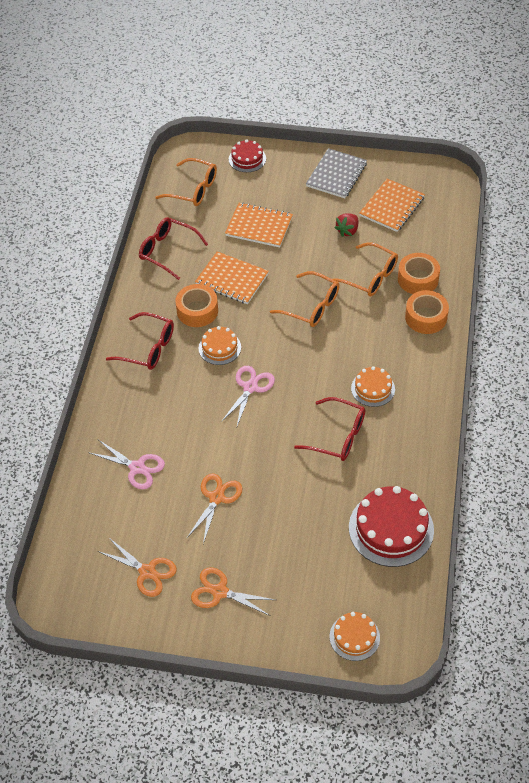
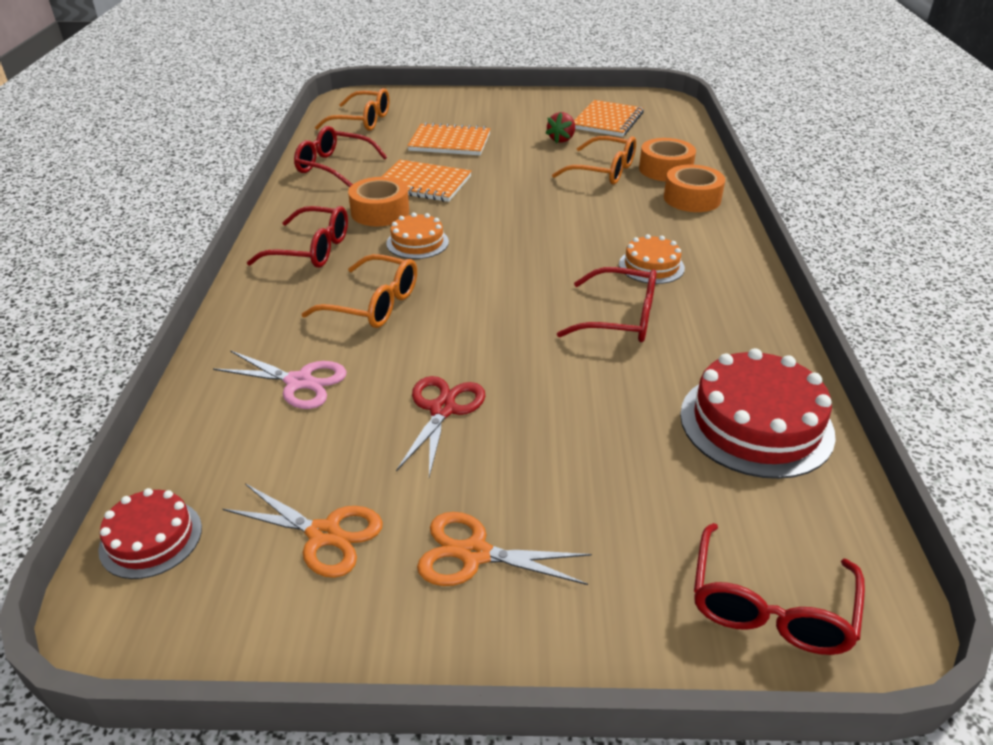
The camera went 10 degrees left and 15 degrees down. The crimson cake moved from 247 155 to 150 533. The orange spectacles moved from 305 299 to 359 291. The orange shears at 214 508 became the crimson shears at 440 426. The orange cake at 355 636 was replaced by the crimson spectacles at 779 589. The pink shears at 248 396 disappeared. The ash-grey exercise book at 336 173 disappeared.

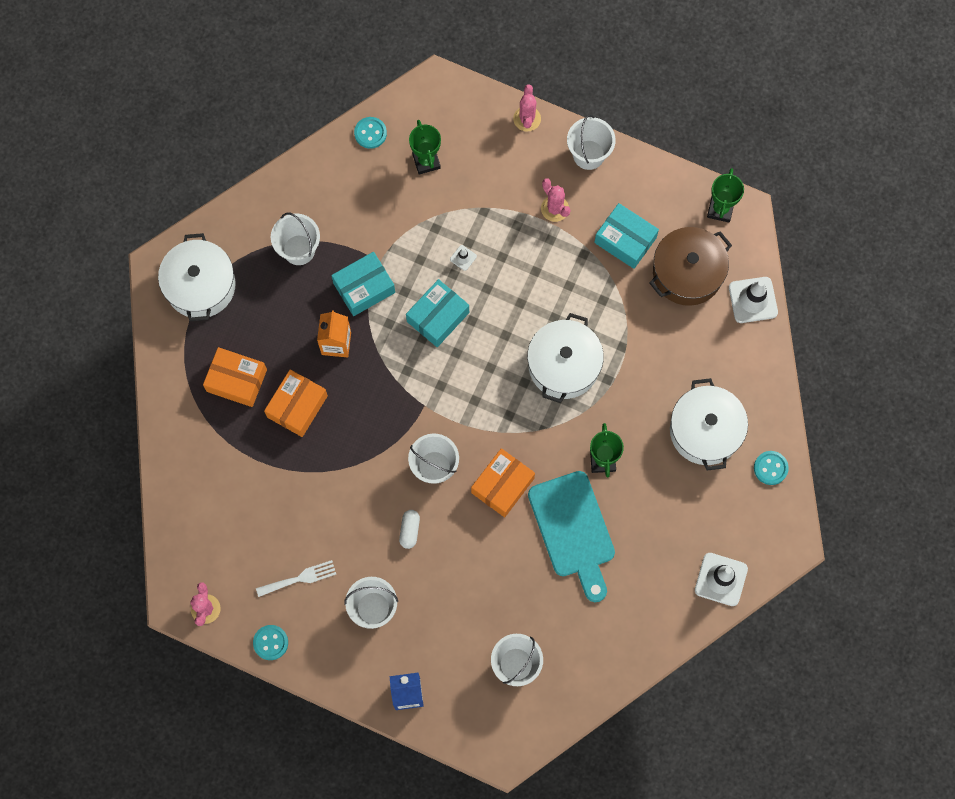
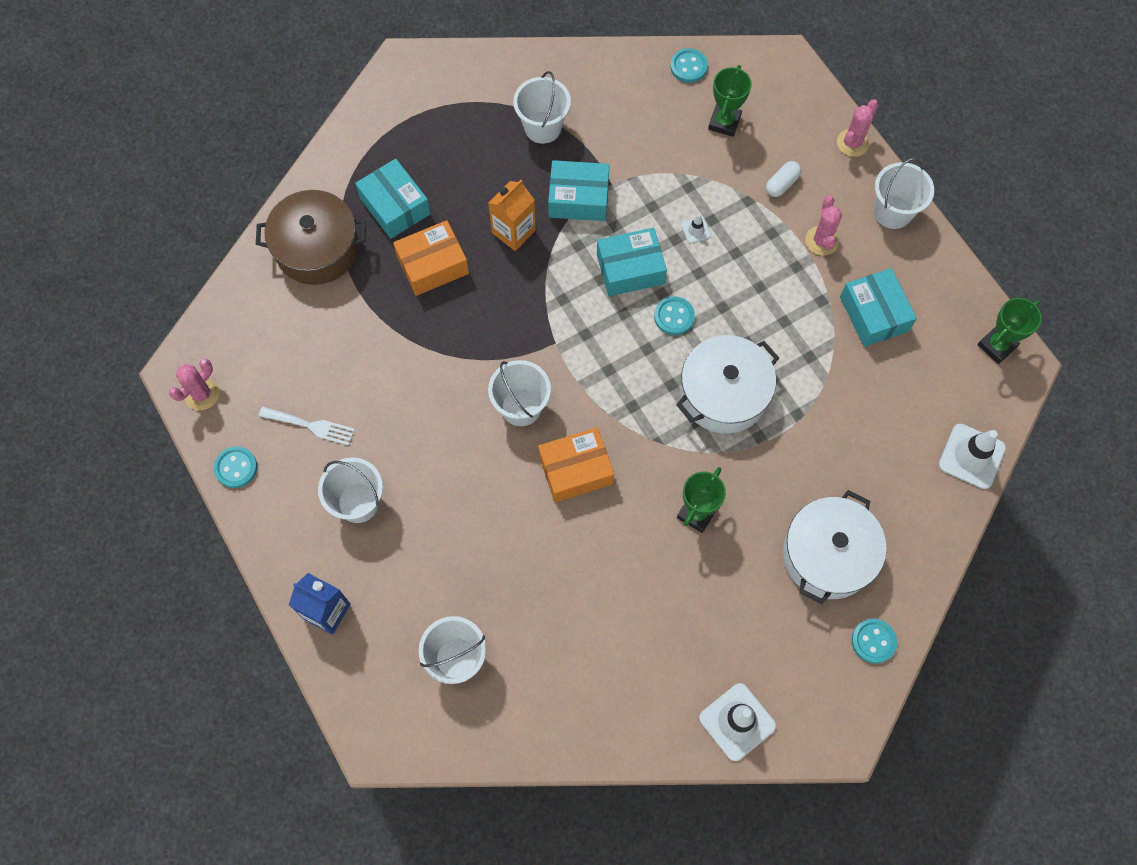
The camera went 35 degrees right and 5 degrees down. The russet pot moved from 690 266 to 311 237. The orange parcel at 235 377 became the teal parcel at 393 199. The teal shirt button at 674 315 appeared. The snow-white capsule moved from 409 529 to 784 179. The snow-white pot at 197 277 disappeared. The teal bread board at 571 536 disappeared.

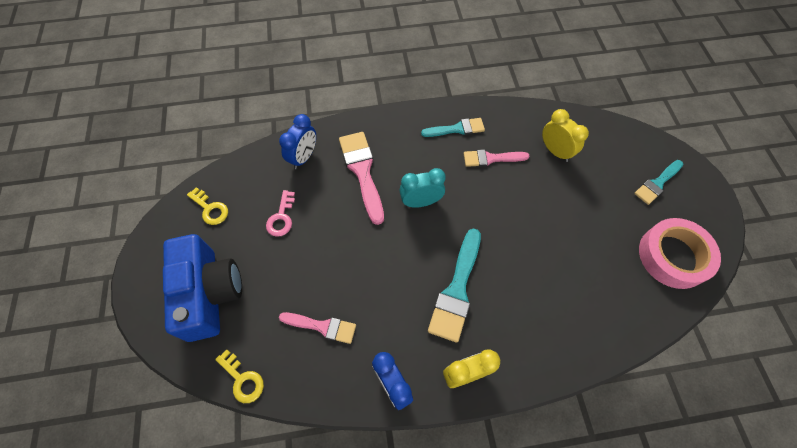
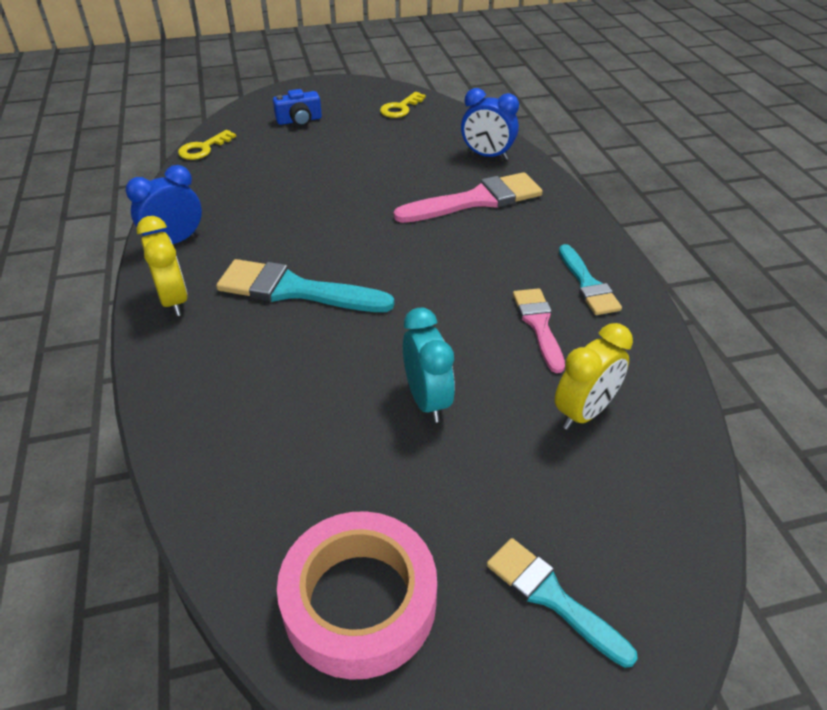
The camera went 85 degrees right and 20 degrees down. The cobalt photo camera at 202 288 changed to 0.45 times the size. The teal bedside clock moved from 422 188 to 429 365. The pink key at 280 213 disappeared. The pink paint brush at 317 328 disappeared.

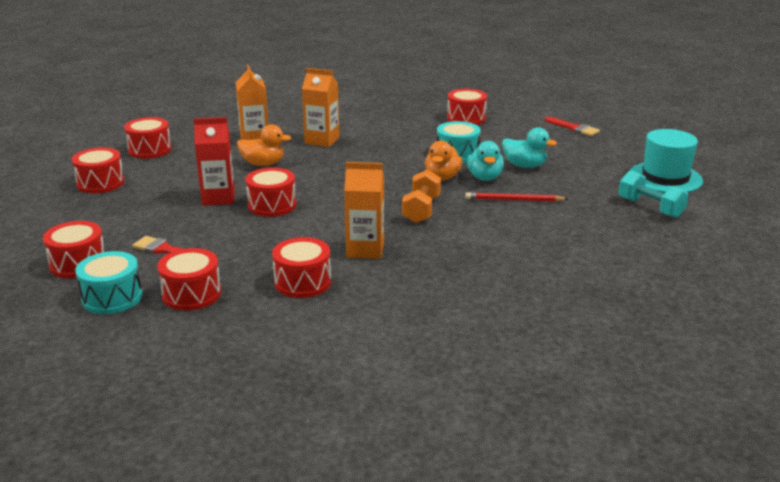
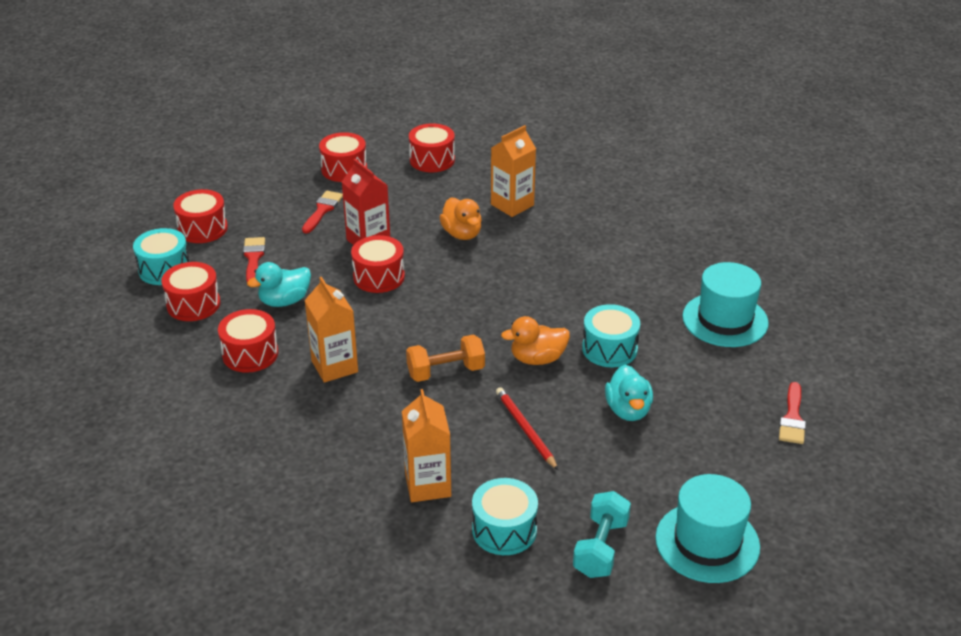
The camera went 60 degrees right and 10 degrees up. The teal duck moved from 485 161 to 279 284. The crimson paint brush at 322 212 appeared. The orange juice carton moved from 321 107 to 426 445. The teal drum at 505 516 appeared. The crimson drum at 467 107 was replaced by the teal top hat at 726 304.

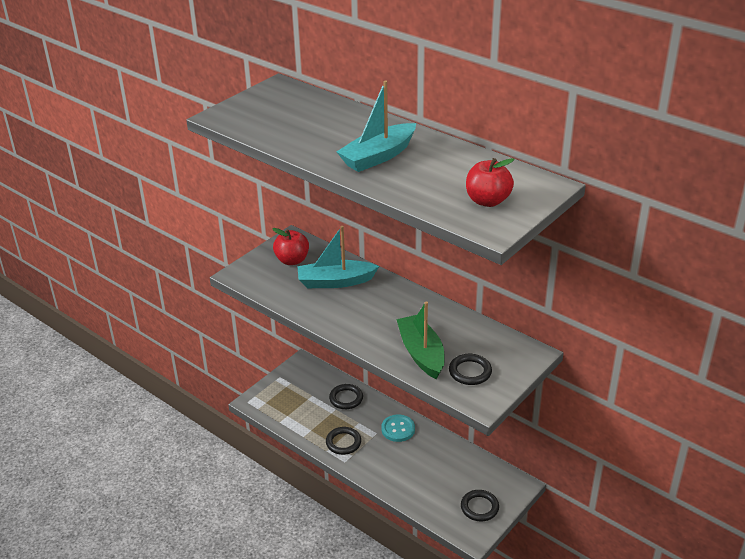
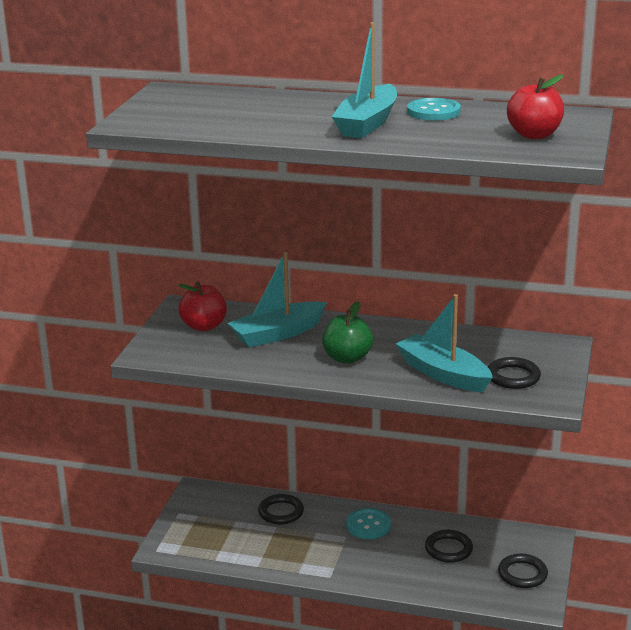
The camera went 25 degrees left and 10 degrees down. The leaf-green apple fruit at 347 332 appeared. The leaf-green sailboat at 420 340 became the teal sailboat at 444 343. The teal shirt button at 434 109 appeared. The black hoop moved from 343 441 to 449 546.

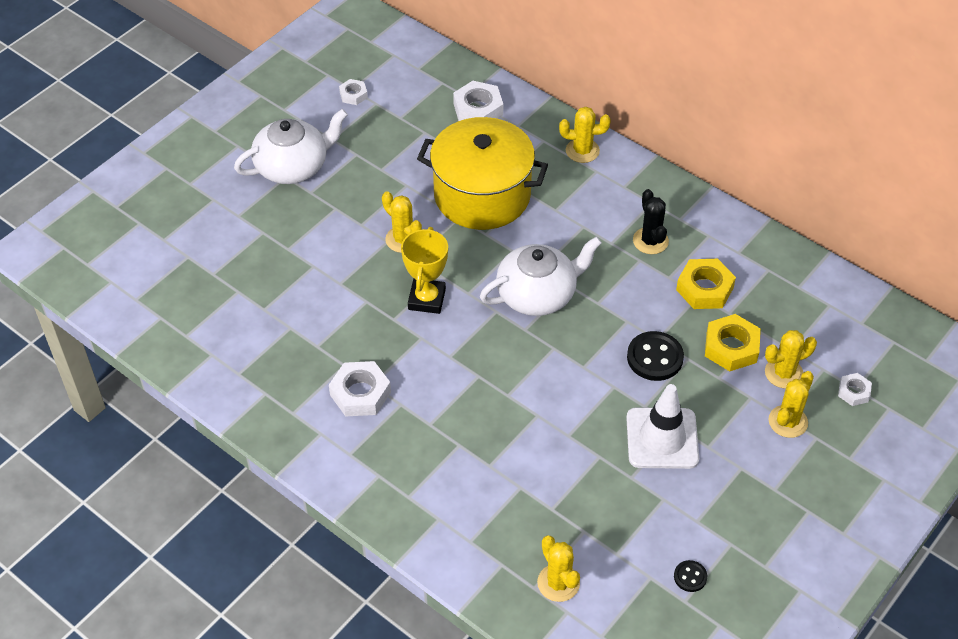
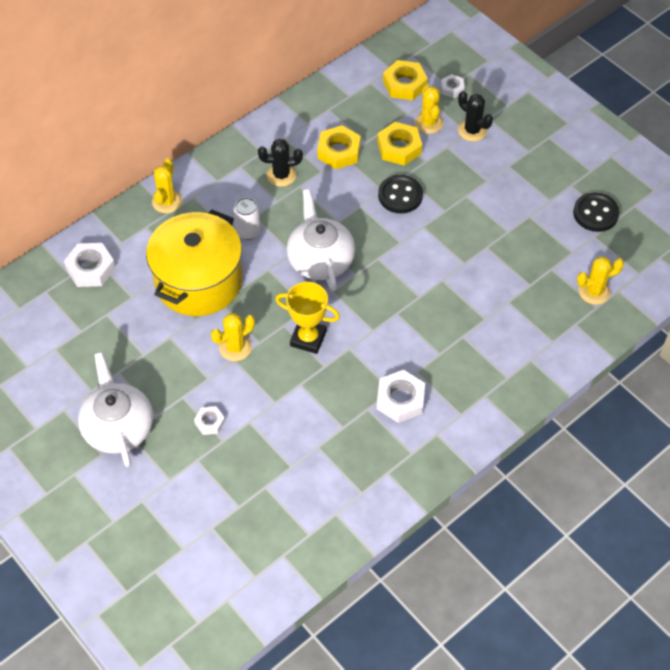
The camera went 80 degrees left and 5 degrees up. The snow-white hexagon nut moved from 353 92 to 209 420. The snow-white tin at 247 218 appeared. The yellow hexagon nut at 405 80 appeared. The yellow saguaro cactus at 791 404 became the black saguaro cactus at 475 116. The black shirt button at 690 576 changed to 1.88 times the size. The snow-white safety cone at 662 426 disappeared.

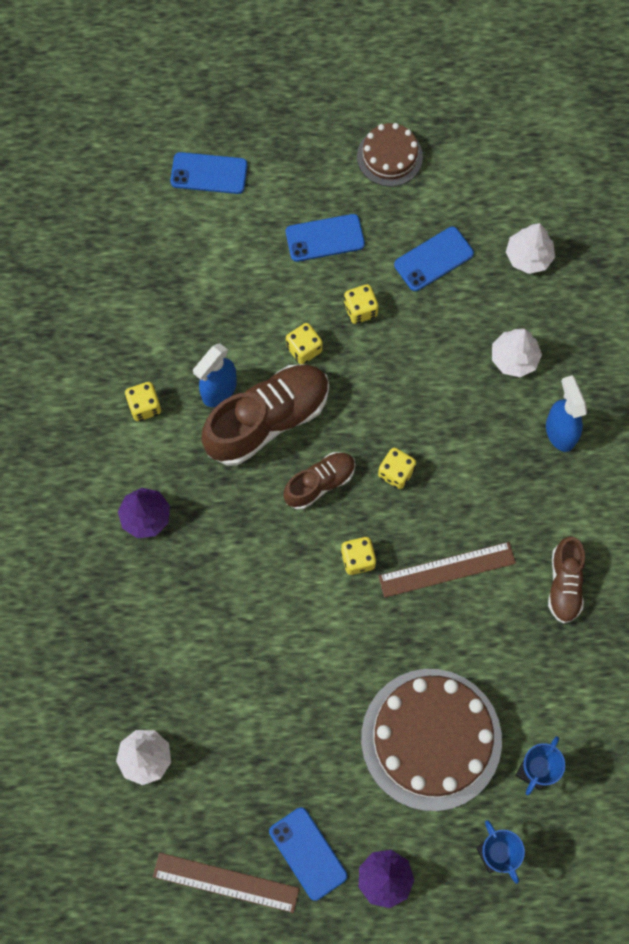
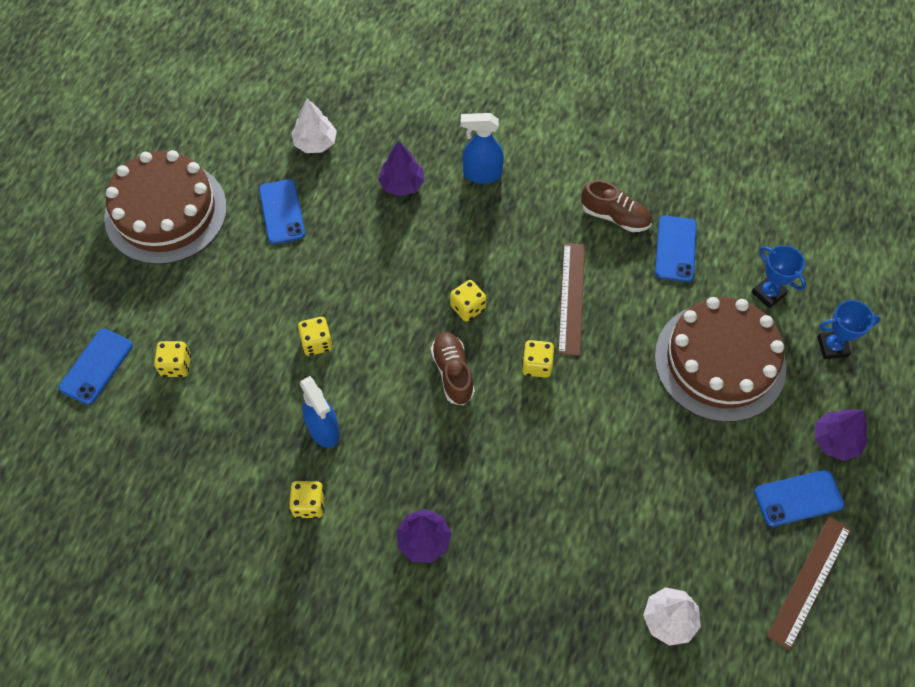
The camera went 70 degrees left and 10 degrees down. The russet cake at 390 154 changed to 1.89 times the size. The yellow die moved from 361 304 to 172 359. The snow-white toy tree at 517 352 became the violet toy tree at 401 168. The cobalt phone moved from 325 238 to 676 249. The russet shoe at 265 415 disappeared.

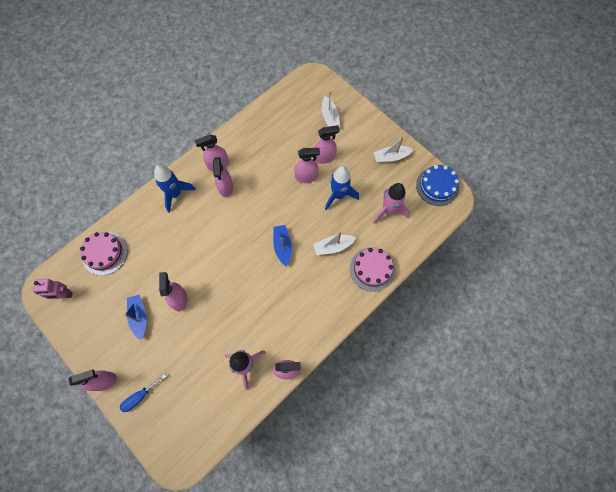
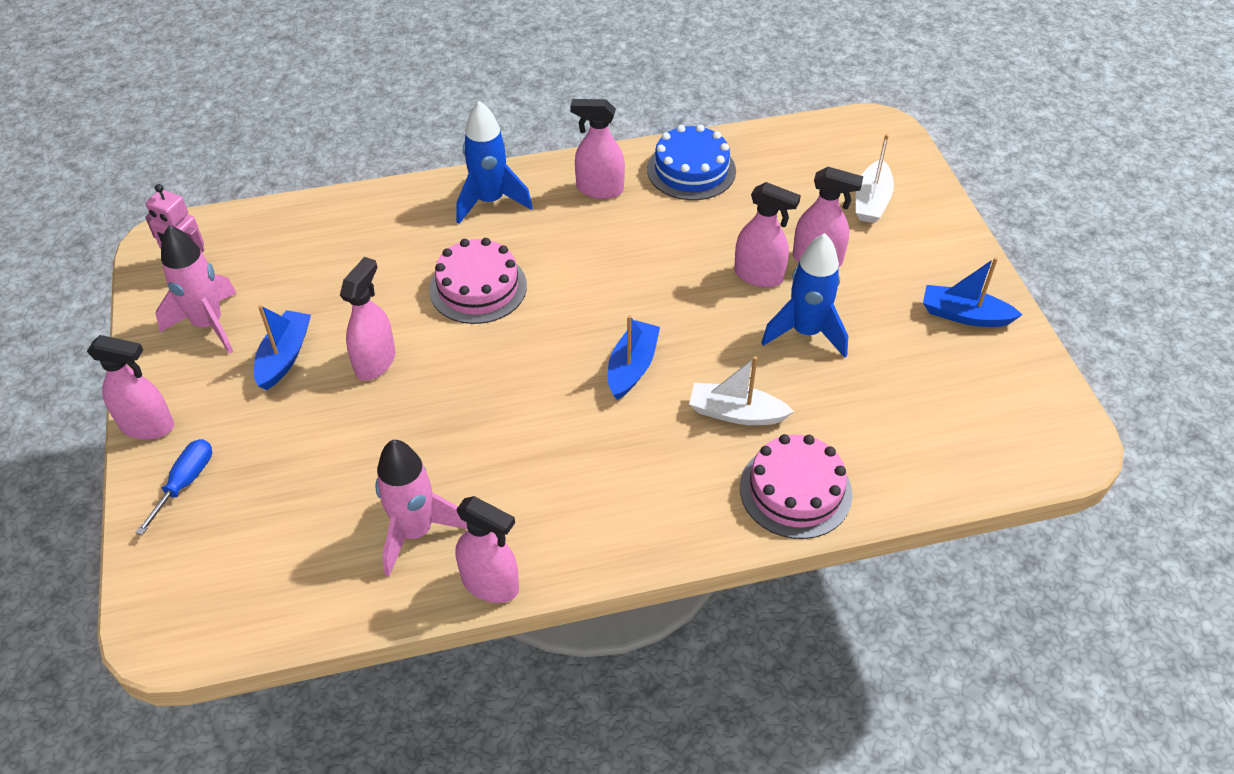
The camera went 30 degrees right and 20 degrees down. The cobalt flat screwdriver at 143 393 turned 120 degrees clockwise. The pink rocket moved from 391 203 to 196 290. The pink cake moved from 104 253 to 478 281. The cobalt cake moved from 437 185 to 691 162. The snow-white sailboat at 394 150 became the cobalt sailboat at 972 292. The pink spray bottle at 223 177 disappeared.

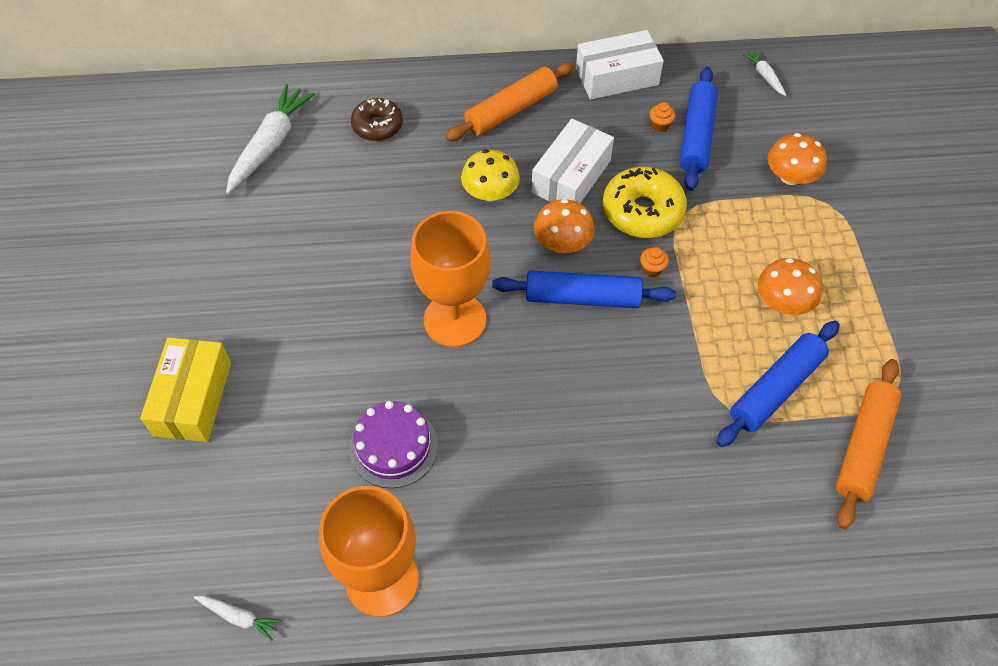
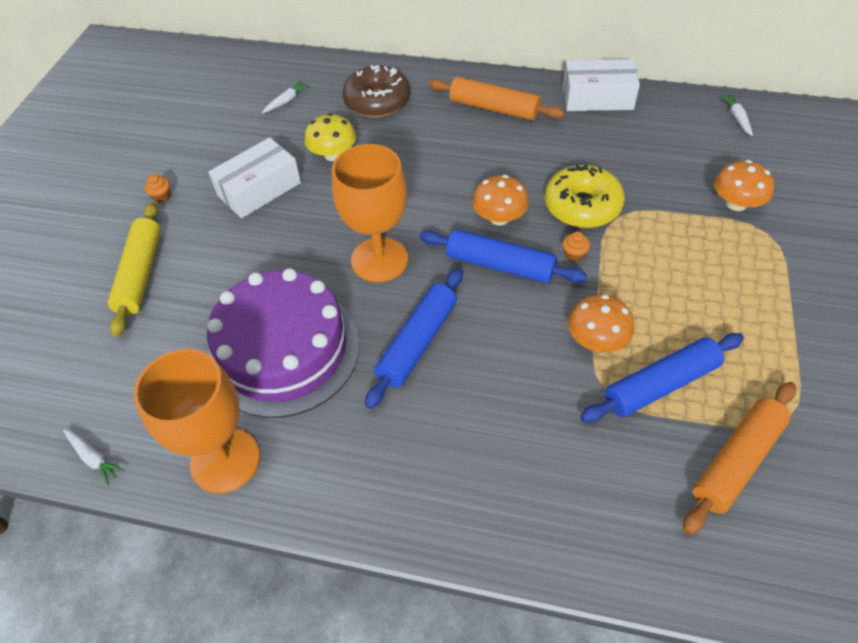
The camera went 20 degrees right and 5 degrees down. The yellow parcel at 185 389 was replaced by the yellow pastry roller at 134 270. The orange muffin moved from 662 117 to 158 188. The violet cake at 393 444 changed to 1.86 times the size. The snow-white parcel moved from 572 161 to 255 177. The snow-white root vegetable at 270 139 changed to 0.48 times the size. The yellow mushroom moved from 490 175 to 330 137. The russet glazed donut at 377 119 changed to 1.51 times the size. The cobalt pastry roller moved from 699 129 to 414 338. The orange pastry roller at 509 101 turned 45 degrees clockwise. The orange mushroom moved from 790 286 to 601 324.

